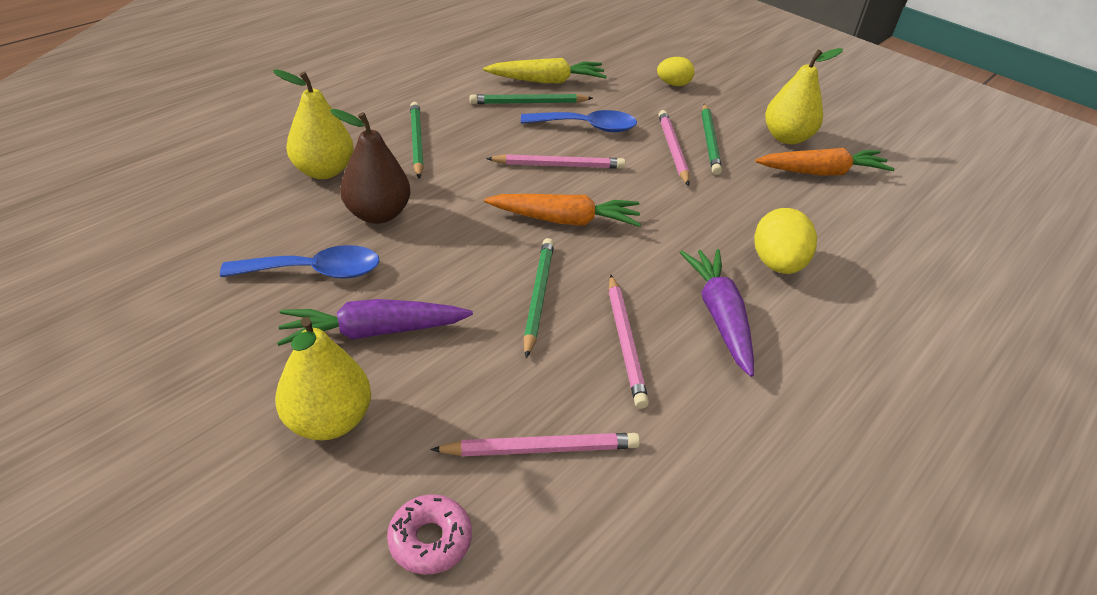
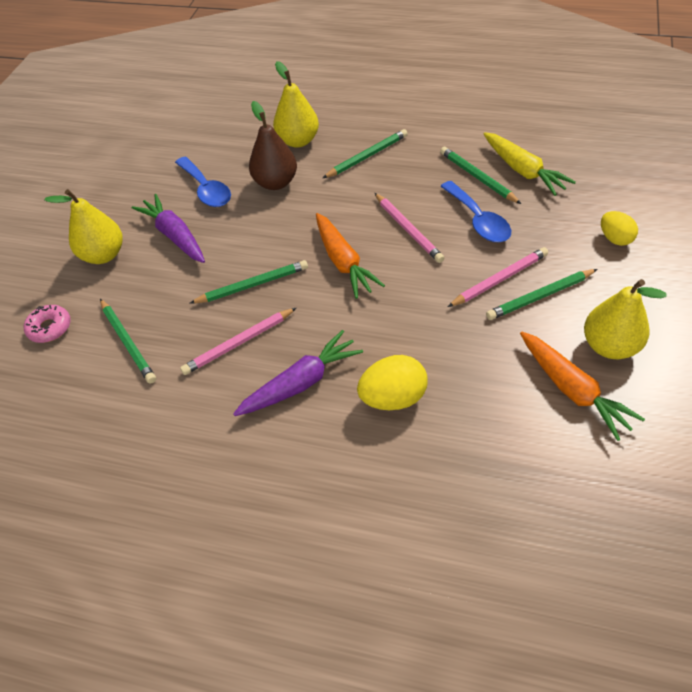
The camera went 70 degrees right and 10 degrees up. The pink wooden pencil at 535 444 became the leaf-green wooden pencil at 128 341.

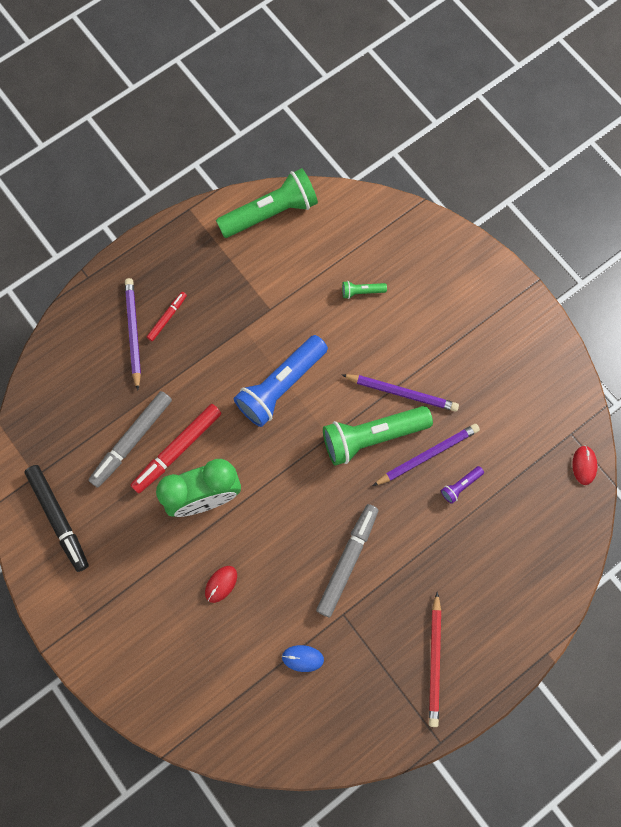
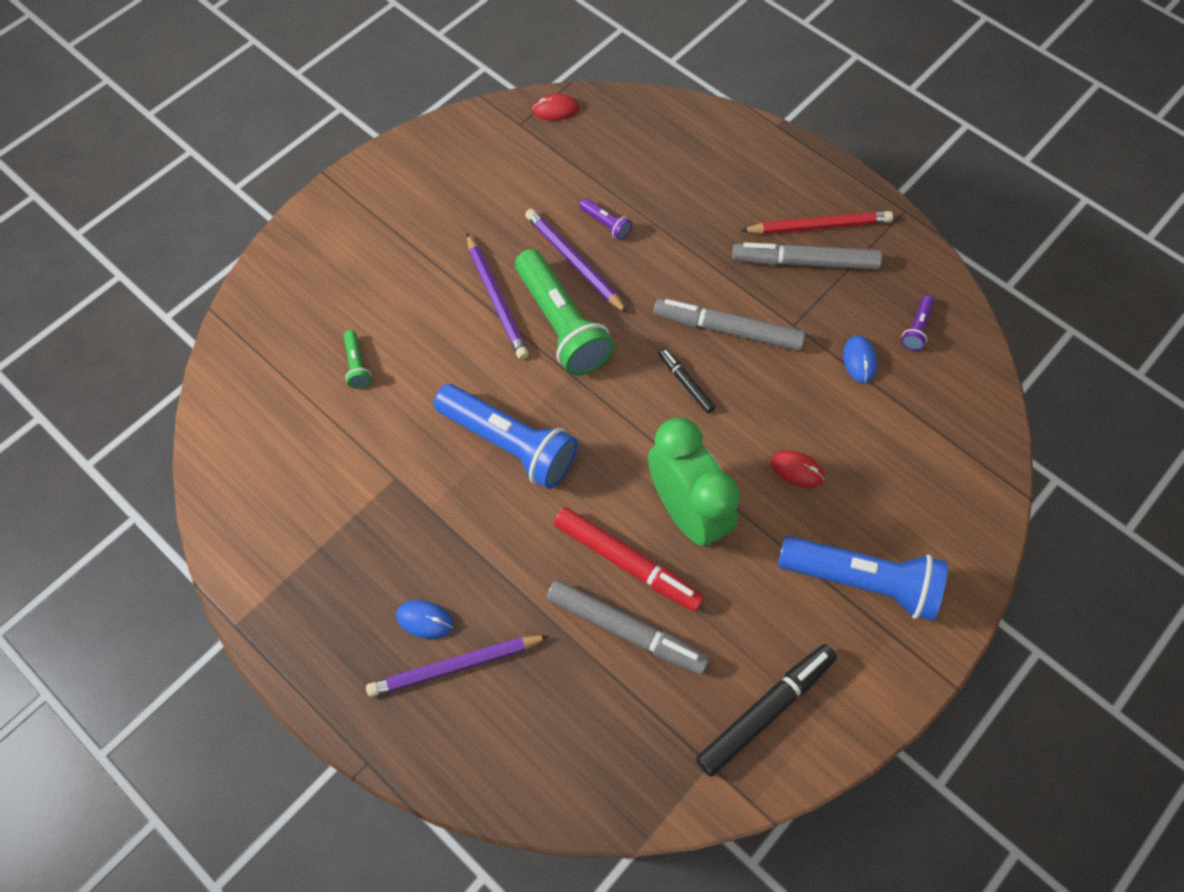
The camera went 100 degrees left and 10 degrees down. The crimson marker pen at 167 316 was replaced by the cobalt mouse at 424 619. The violet wooden pencil at 400 393 turned 150 degrees clockwise. The black marker pen at 686 380 appeared. The ash-grey marker pen at 807 256 appeared. The cobalt flashlight at 863 578 appeared. The violet flashlight at 917 323 appeared. The leaf-green flashlight at 267 203 disappeared.

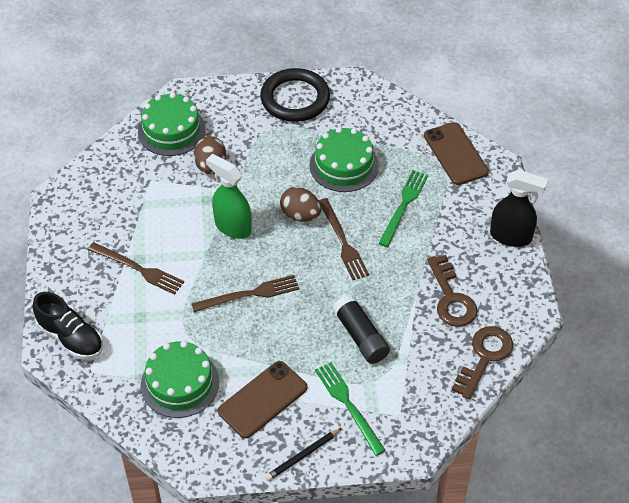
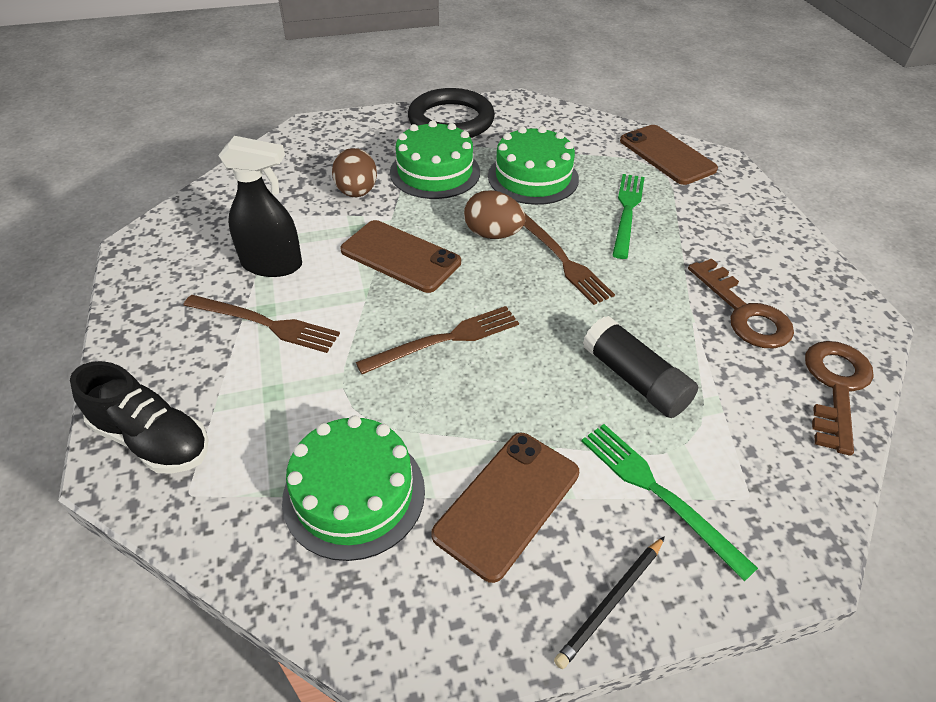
The camera went 10 degrees left and 5 degrees down. The black spray bottle moved from 519 208 to 260 206. The leaf-green spray bottle at 229 196 was replaced by the russet phone at 400 256. The leaf-green cake moved from 172 124 to 435 159.

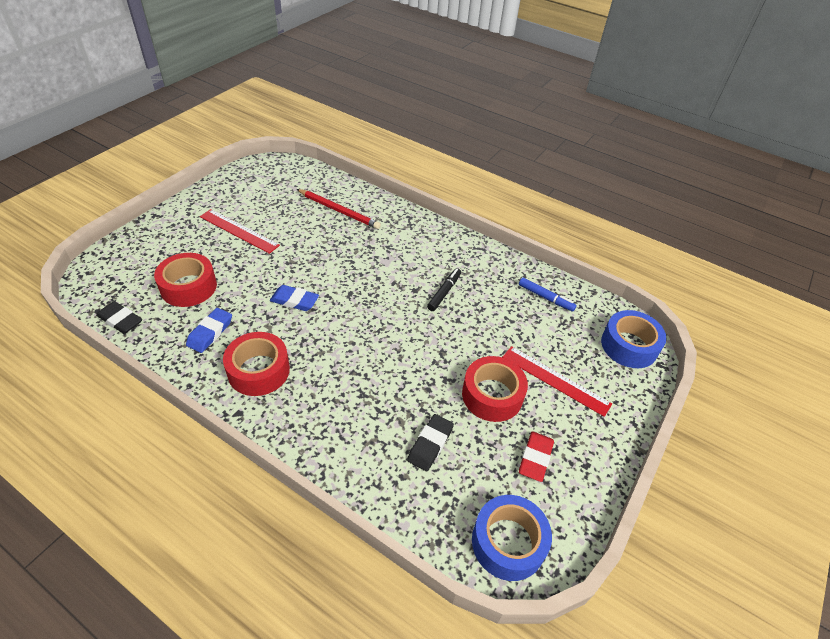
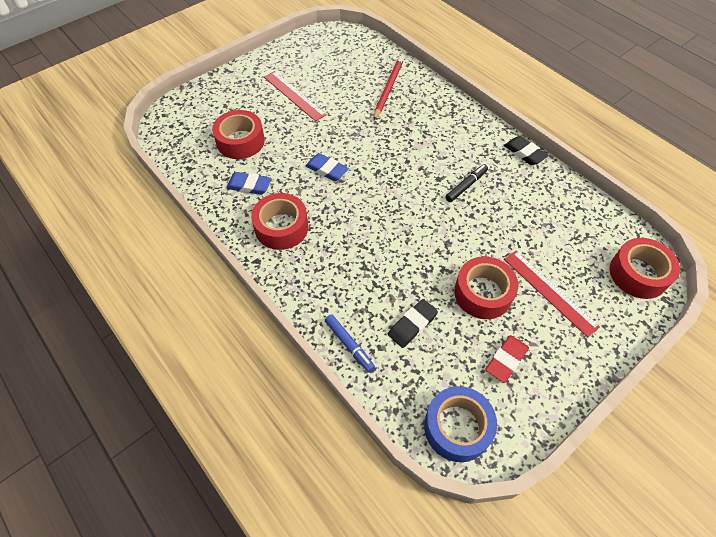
The camera went 20 degrees right and 10 degrees up. The cobalt eraser at 209 330 turned 60 degrees clockwise. The cobalt marker pen moved from 548 294 to 350 343. The crimson wooden pencil at 339 209 turned 120 degrees counterclockwise. The black eraser moved from 119 317 to 526 150. The cobalt sticky tape at 633 339 became the crimson sticky tape at 645 268.

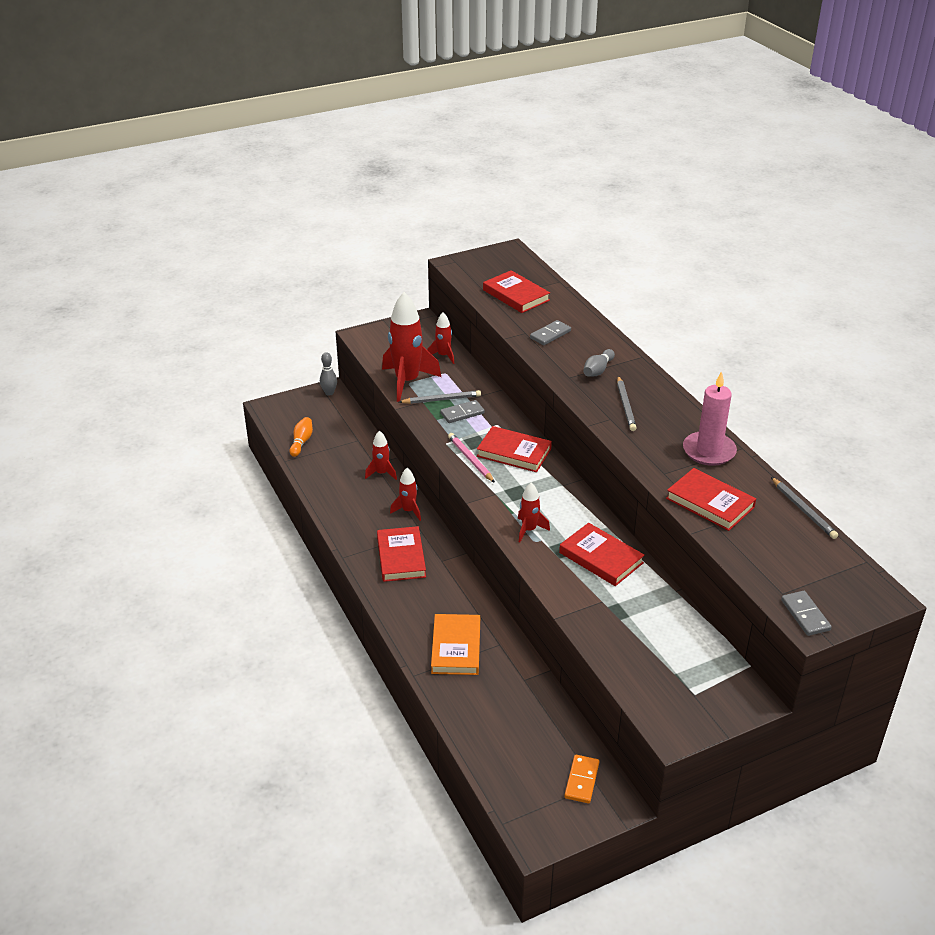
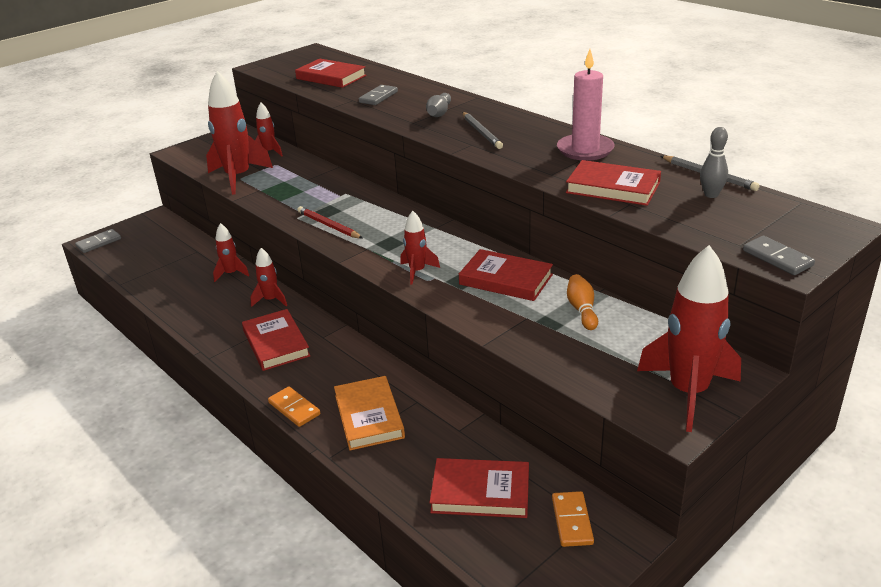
The camera went 15 degrees left and 5 degrees down. The ash-grey domino moved from 462 411 to 98 241. The orange domino at 294 407 appeared. The pink wooden pencil at 471 458 became the crimson wooden pencil at 330 222. The crimson hardcover moved from 514 449 to 479 488. The orange tenpin moved from 301 437 to 582 302. The crimson rocket at 689 338 appeared. The ash-grey tenpin moved from 328 374 to 714 162. The ash-grey wooden pencil at 440 397 disappeared.

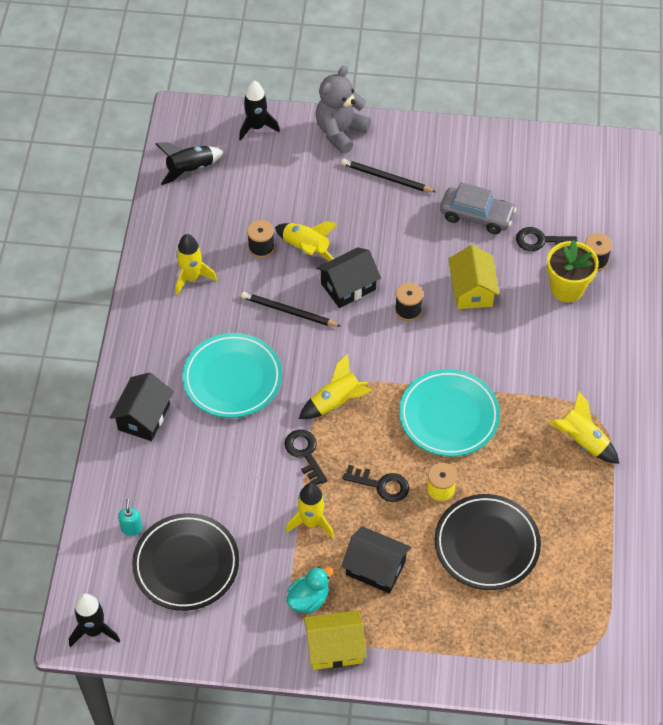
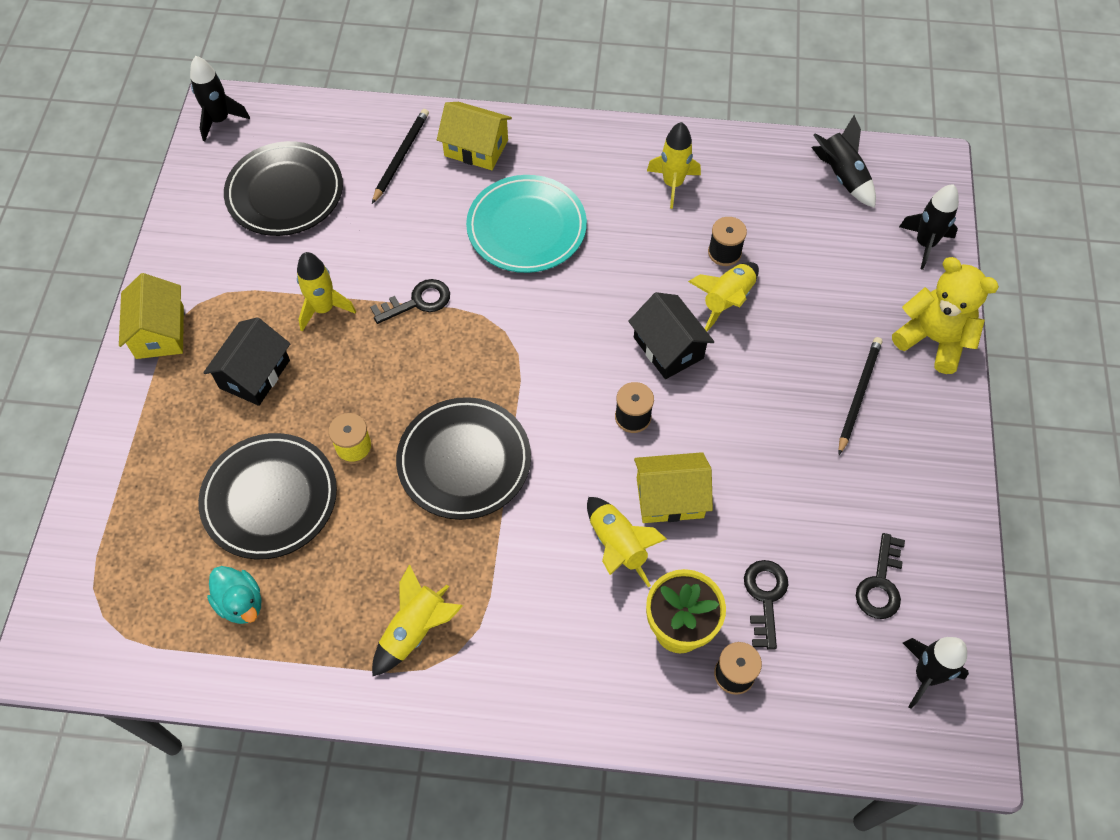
The camera went 90 degrees right and 5 degrees up. The teal duck moved from 310 590 to 234 595. The black wooden pencil moved from 291 309 to 400 156. The teal plate at 449 413 became the black plate at 463 458. The black toy house at 142 406 became the yellow toy house at 474 136. The yellow rocket moved from 335 386 to 627 542. The black key moved from 376 483 to 880 576. The ash-grey teddy bear at 343 110 became the yellow teddy bear at 945 315. The black rocket at 936 673 appeared. The teal soap pump at 130 517 disappeared. The ash-grey toy car at 478 208 disappeared.

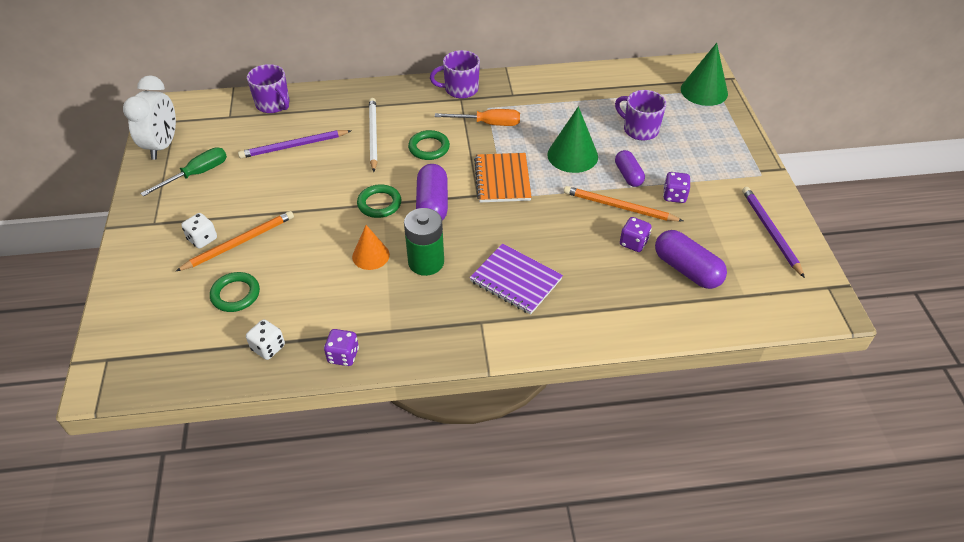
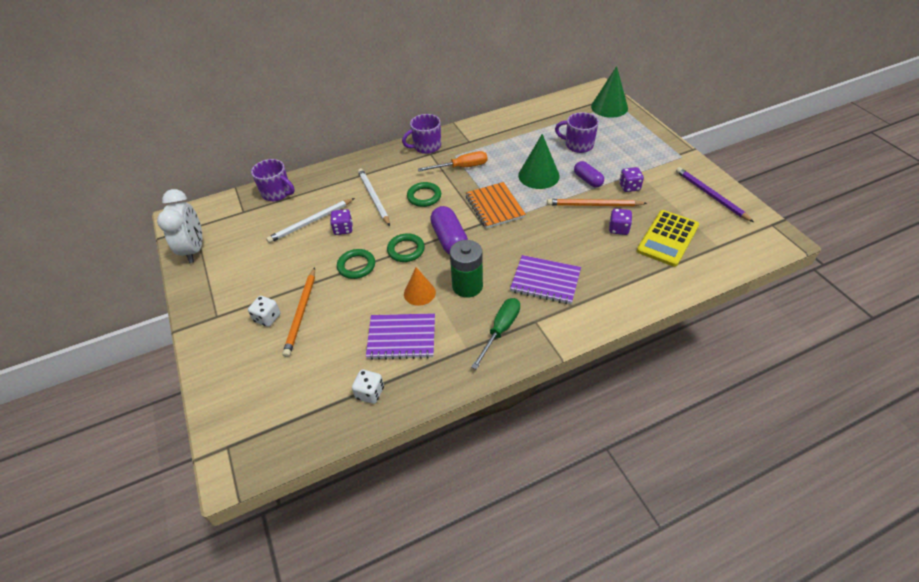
The camera went 15 degrees left and 0 degrees up. The violet wooden pencil at 294 144 became the snow-white wooden pencil at 310 220. The orange wooden pencil at 234 241 turned 150 degrees clockwise. The violet die moved from 341 347 to 341 222. The leaf-green hoop moved from 235 292 to 356 264. The violet exercise book at 400 336 appeared. The leaf-green flat screwdriver moved from 183 172 to 495 333. The violet capsule at 691 259 was replaced by the yellow calculator at 668 238.

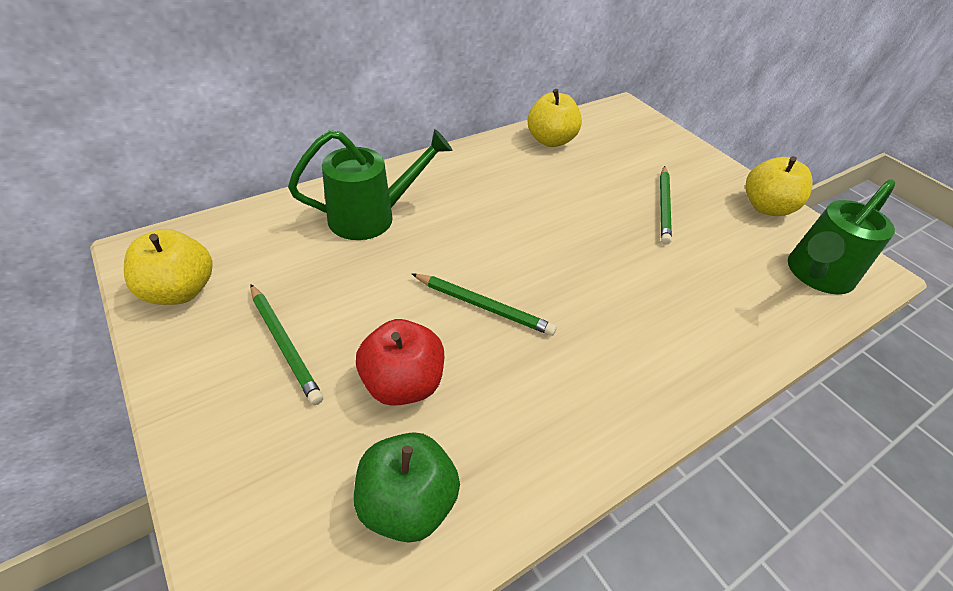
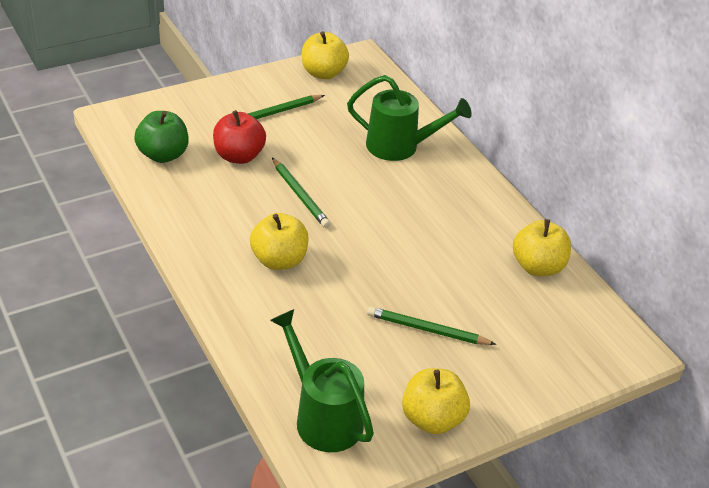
The camera went 95 degrees right and 5 degrees down. The yellow apple fruit at 279 241 appeared. The leaf-green wooden pencil at 484 304 turned 60 degrees counterclockwise. The leaf-green sprinkling can at 370 184 turned 60 degrees counterclockwise.

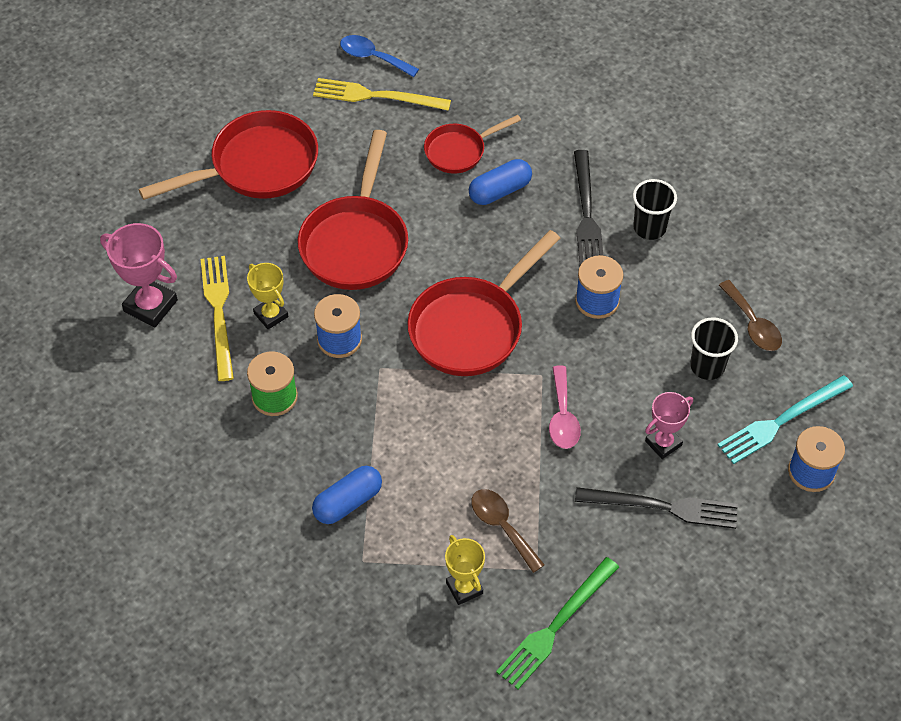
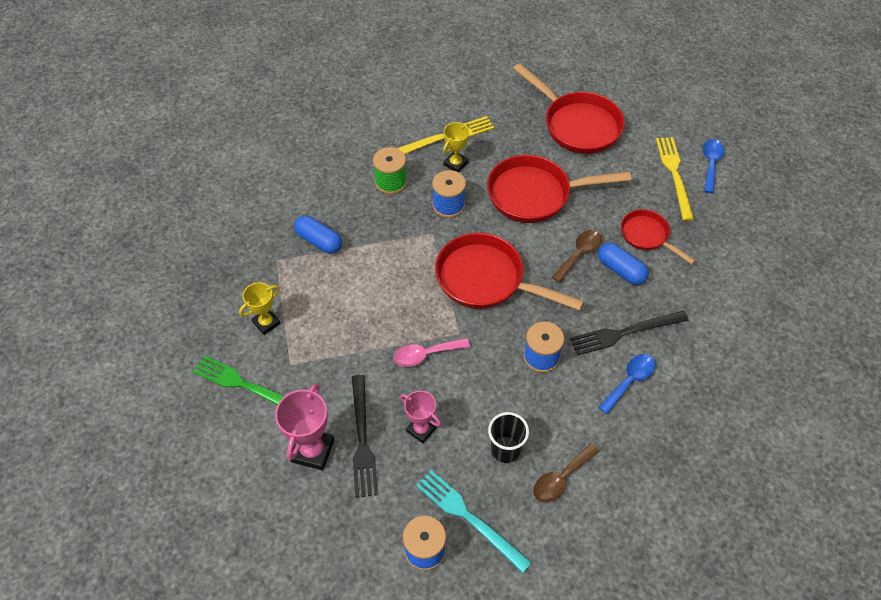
The camera went 75 degrees right and 0 degrees up. The pink trophy moved from 139 275 to 304 426. The russet teaspoon moved from 508 531 to 577 256. The black beaker at 655 209 was replaced by the cobalt teaspoon at 626 384.

